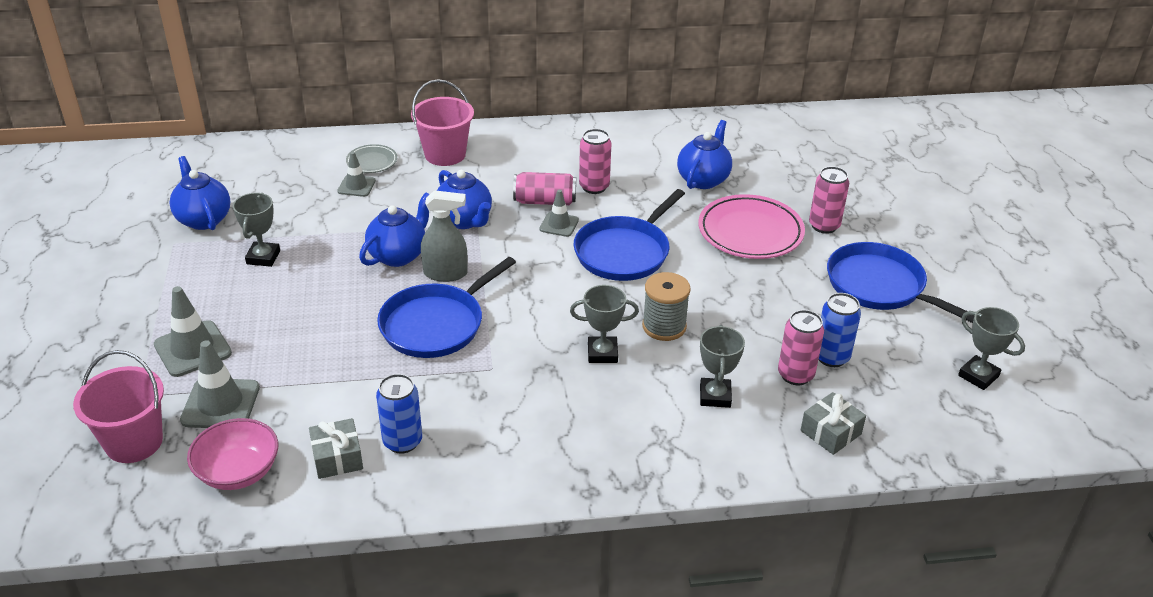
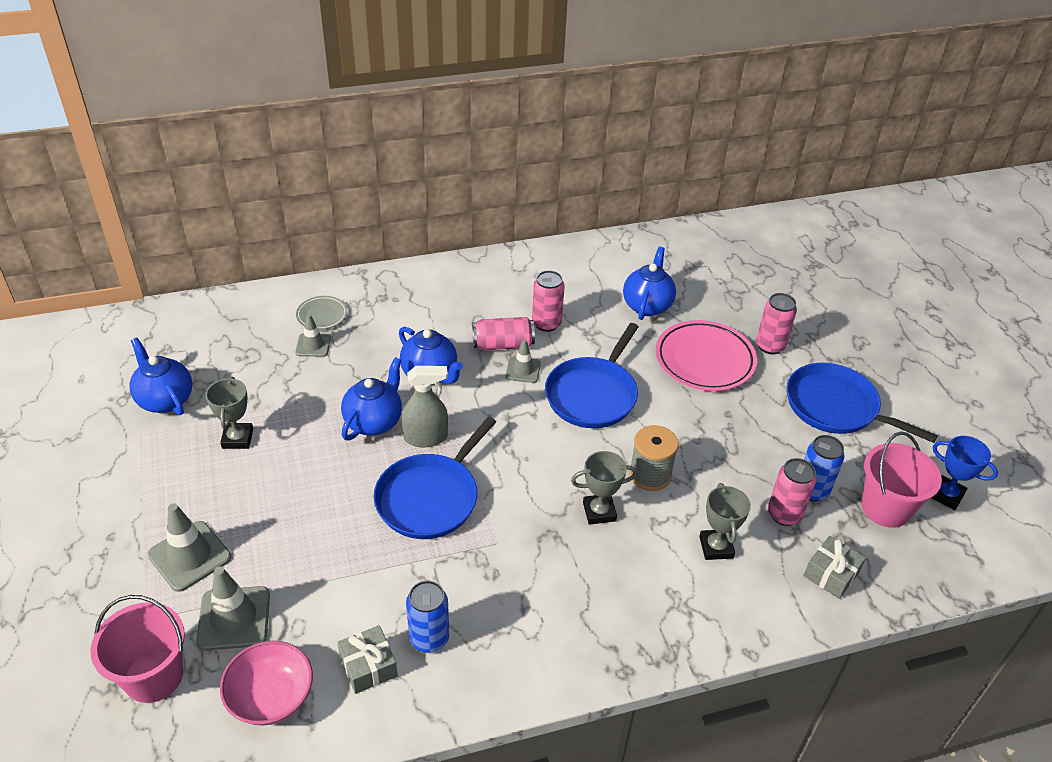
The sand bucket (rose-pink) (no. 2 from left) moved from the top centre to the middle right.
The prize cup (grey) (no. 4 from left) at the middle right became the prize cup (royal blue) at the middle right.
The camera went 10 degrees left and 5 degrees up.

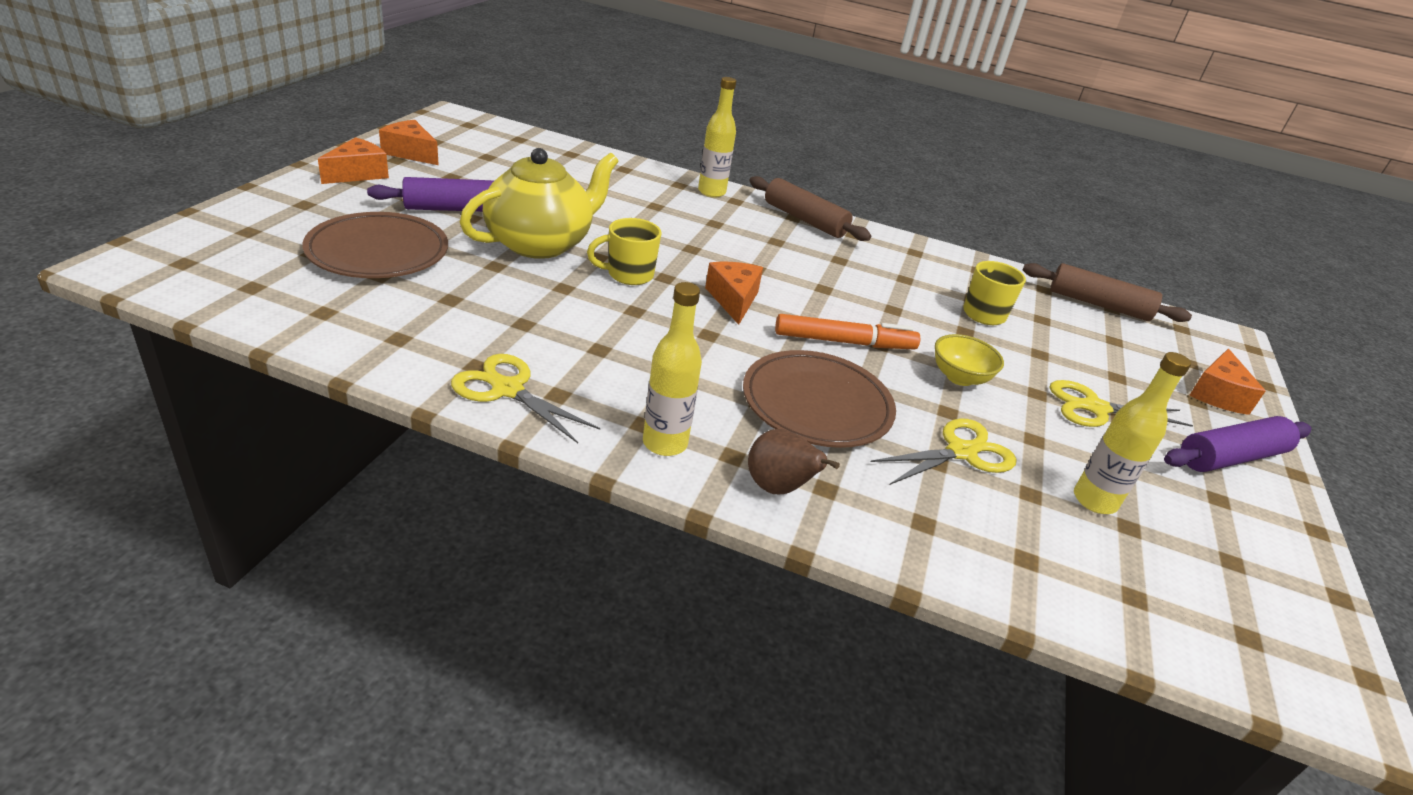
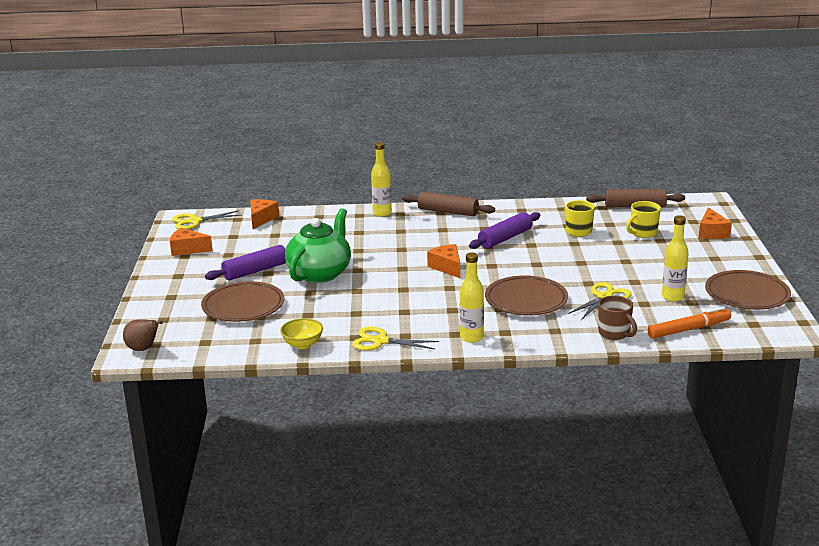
The cheese wedge (orange) (no. 1 from left in the first image) moved from the top left to the middle left.
The china teapot (golden) at the top centre became the china teapot (leaf-green) at the centre.
The mug (golden) (no. 1 from left in the first image) moved from the top centre to the middle right.
The pear fruit (brown) moved from the centre to the middle left.
The felt pen (orange) moved from the centre to the middle right.
The deep dish (golden) moved from the middle right to the centre.
The pair of scissors (golden) (no. 3 from left in the first image) moved from the middle right to the middle left.
The dough roller (royal purple) (no. 2 from left) moved from the middle right to the centre.
The mug (brown) at the middle right appeared.
The plate (brown) (no. 3 from left) at the middle right appeared.
The camera went 15 degrees left and 10 degrees down.

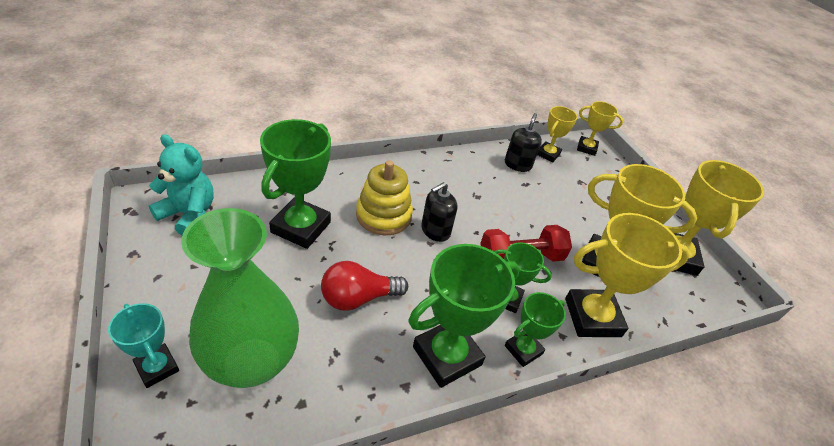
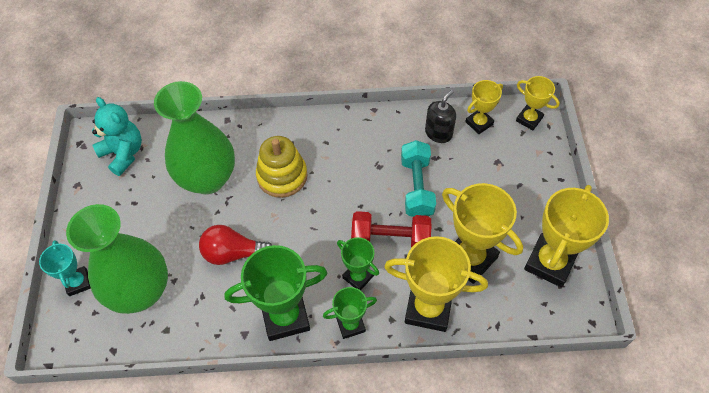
The prize cup (leaf-green) (no. 1 from left) at the centre was replaced by the flower vase (leaf-green) (no. 2 from left) at the middle left.
The soap dispenser (ebony) (no. 1 from left) at the centre disappeared.
The hand weight (teal) at the centre appeared.
The camera went 25 degrees right and 15 degrees up.

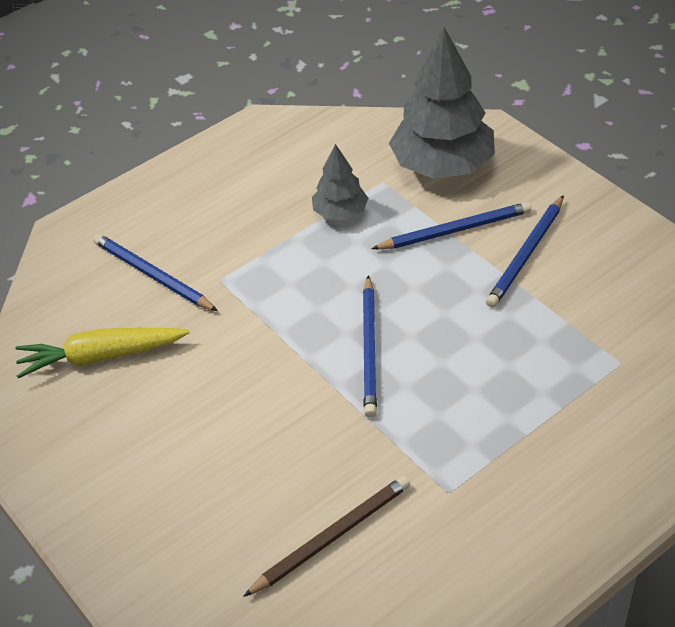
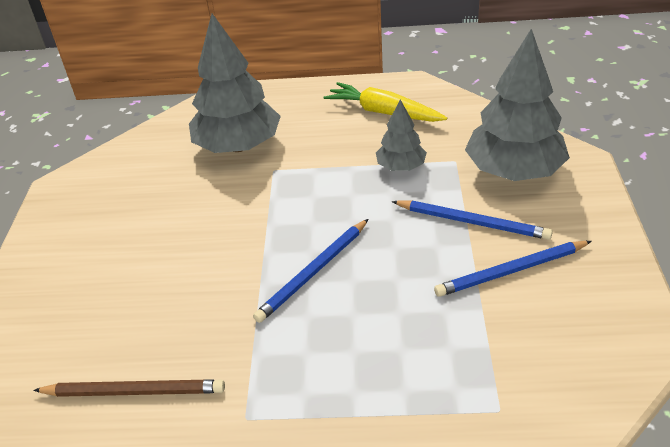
The toy carrot (golden) moved from the middle left to the top centre.
The wooden pencil (royal blue) (no. 1 from left) at the middle left was replaced by the fir tree (grey) (no. 1 from left) at the top centre.
The camera went 40 degrees right and 5 degrees down.

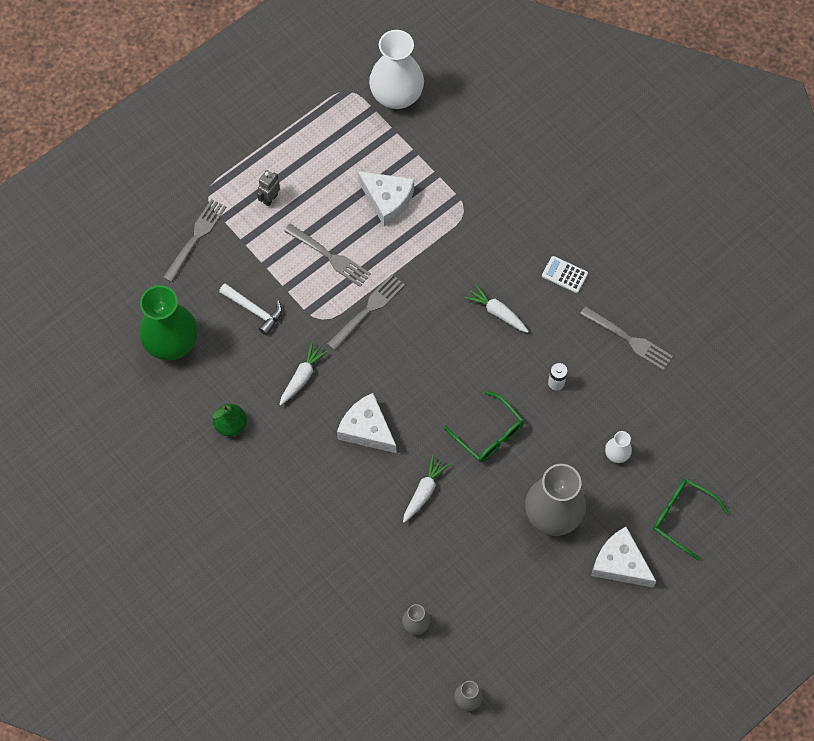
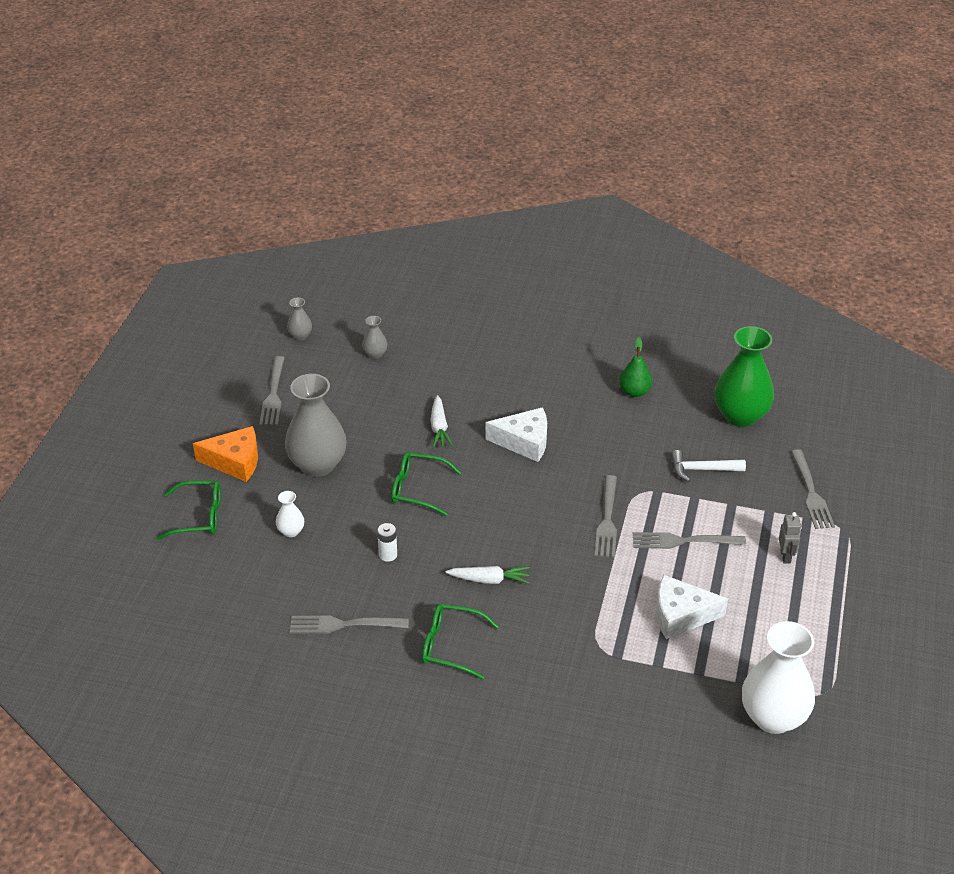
The toy carrot (snow-white) (no. 1 from left) at the centre disappeared.
The pocket calculator (snow-white) at the middle right was replaced by the eyeglasses (leaf-green) (no. 3 from left) at the bottom centre.
The cheese wedge (snow-white) (no. 3 from left) at the bottom right became the cheese wedge (orange) at the middle left.
The fork (grey) (no. 1 from left) at the middle left appeared.
The camera went 145 degrees right and 25 degrees down.

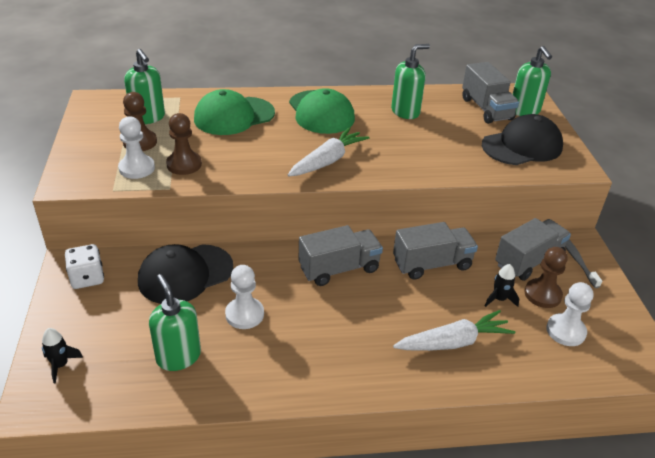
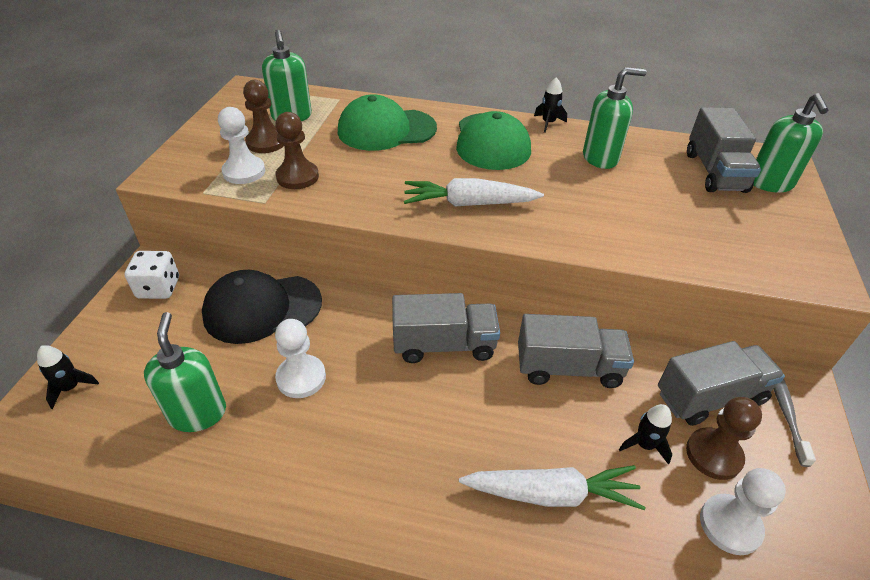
The toy carrot (snow-white) (no. 1 from left) at the top centre turned 150 degrees counterclockwise.
The cap (ebony) (no. 2 from left) at the top right disappeared.
The toy rocket (ebony) (no. 2 from left) at the top centre appeared.
The camera went 20 degrees right and 5 degrees up.

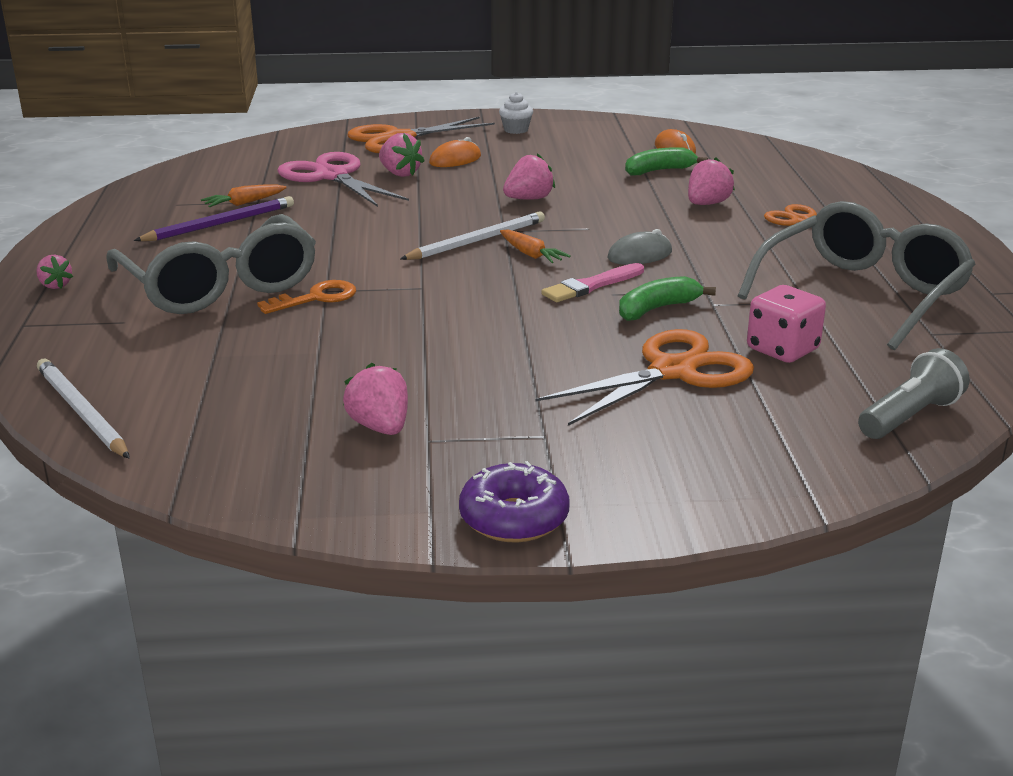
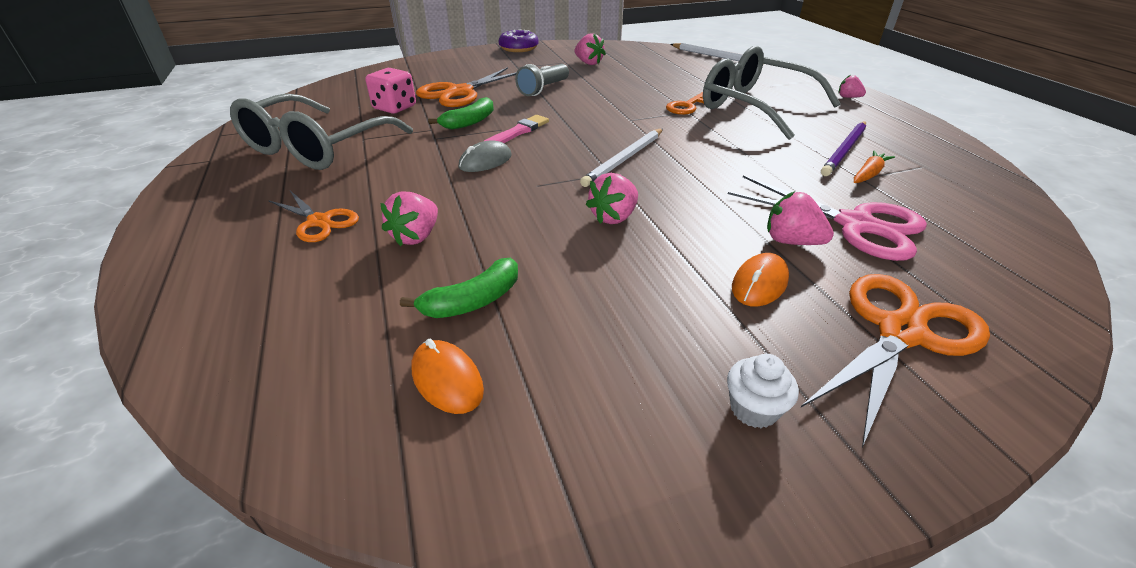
The toy carrot (orange) (no. 2 from left) at the top centre disappeared.
The pocket torch (grey) moved from the middle right to the top centre.
The camera went 165 degrees right and 10 degrees up.

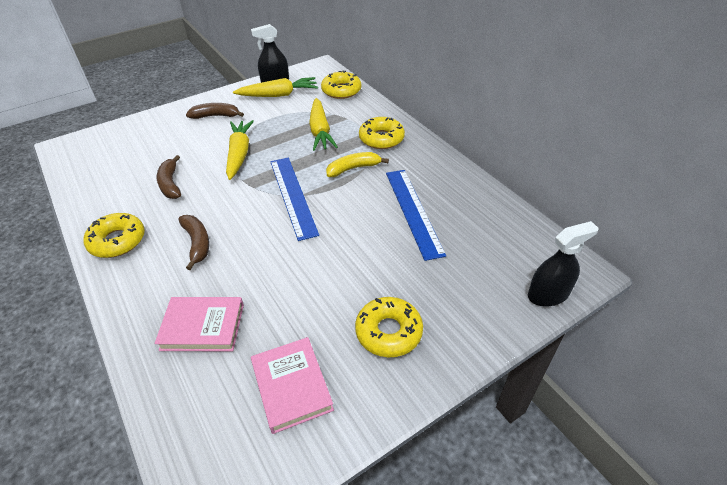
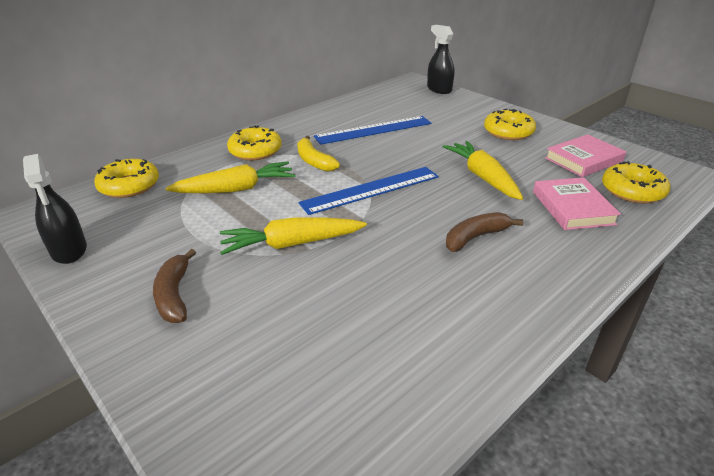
The donut (golden) (no. 1 from left in the first image) moved from the middle left to the middle right.
The banana (brown) (no. 1 from left) at the middle left disappeared.
The toy carrot (golden) (no. 2 from left in the first image) moved from the top centre to the middle right.
The camera went 100 degrees left and 10 degrees down.

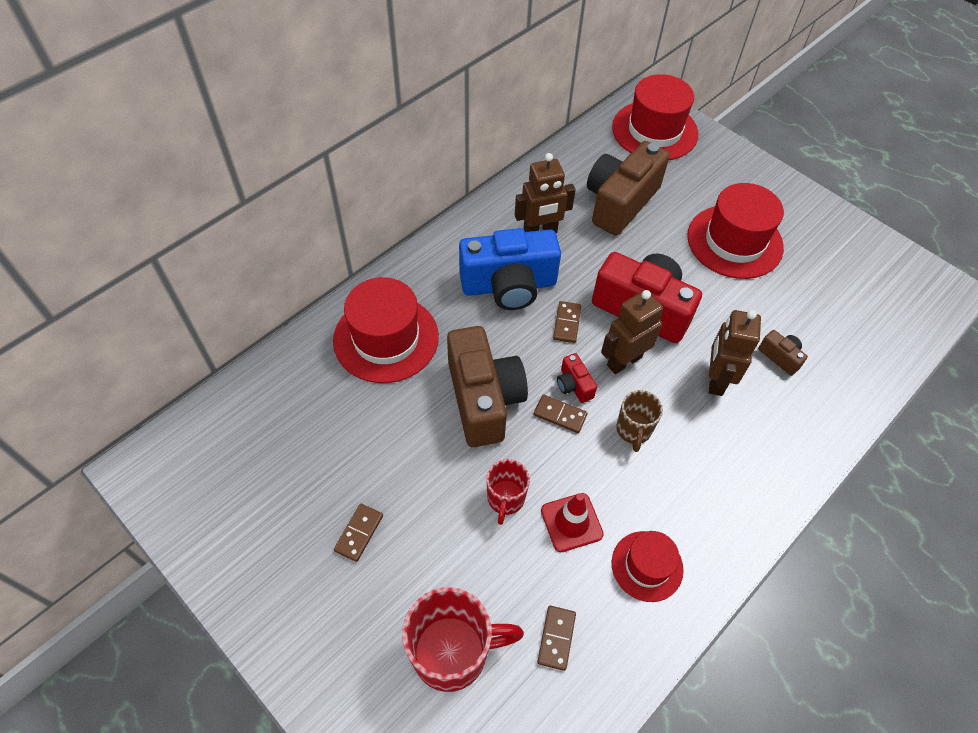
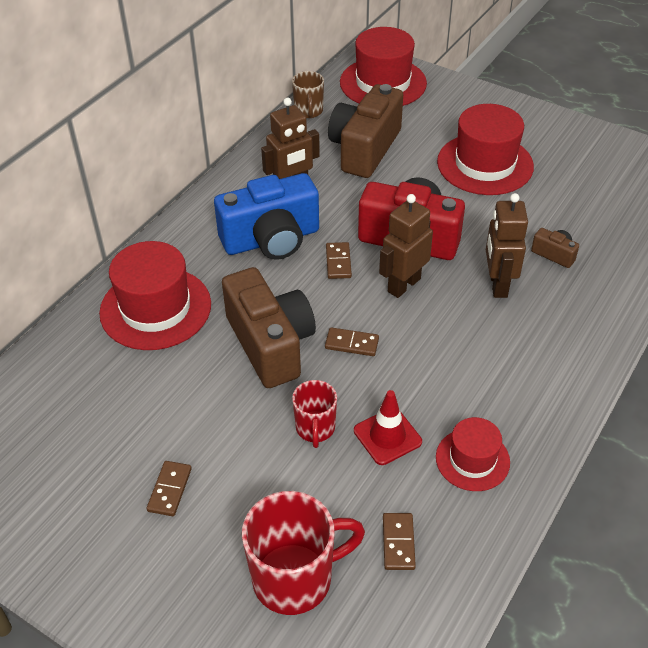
The camera (scarlet) (no. 1 from left) at the centre disappeared.
The mug (brown) moved from the centre to the top centre.
The camera went 10 degrees left and 10 degrees down.

